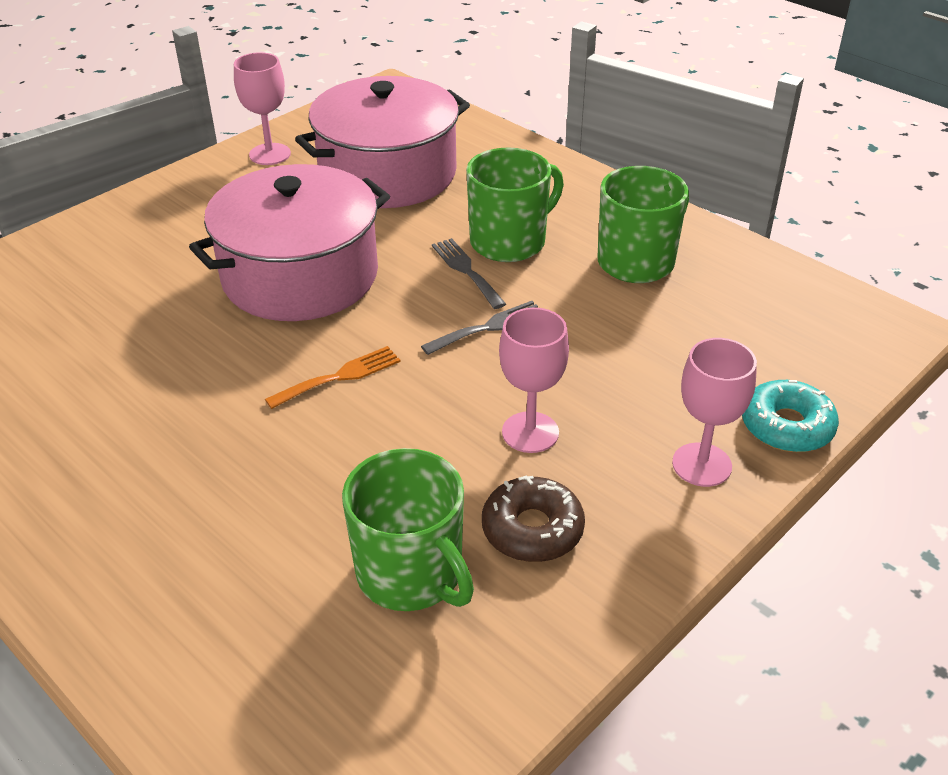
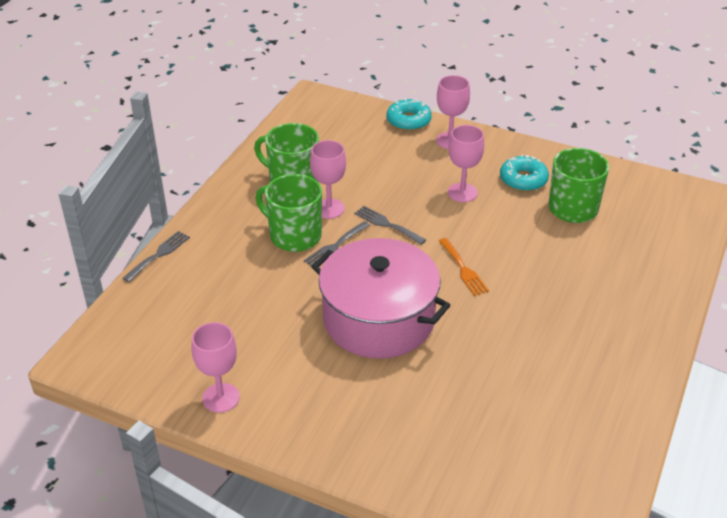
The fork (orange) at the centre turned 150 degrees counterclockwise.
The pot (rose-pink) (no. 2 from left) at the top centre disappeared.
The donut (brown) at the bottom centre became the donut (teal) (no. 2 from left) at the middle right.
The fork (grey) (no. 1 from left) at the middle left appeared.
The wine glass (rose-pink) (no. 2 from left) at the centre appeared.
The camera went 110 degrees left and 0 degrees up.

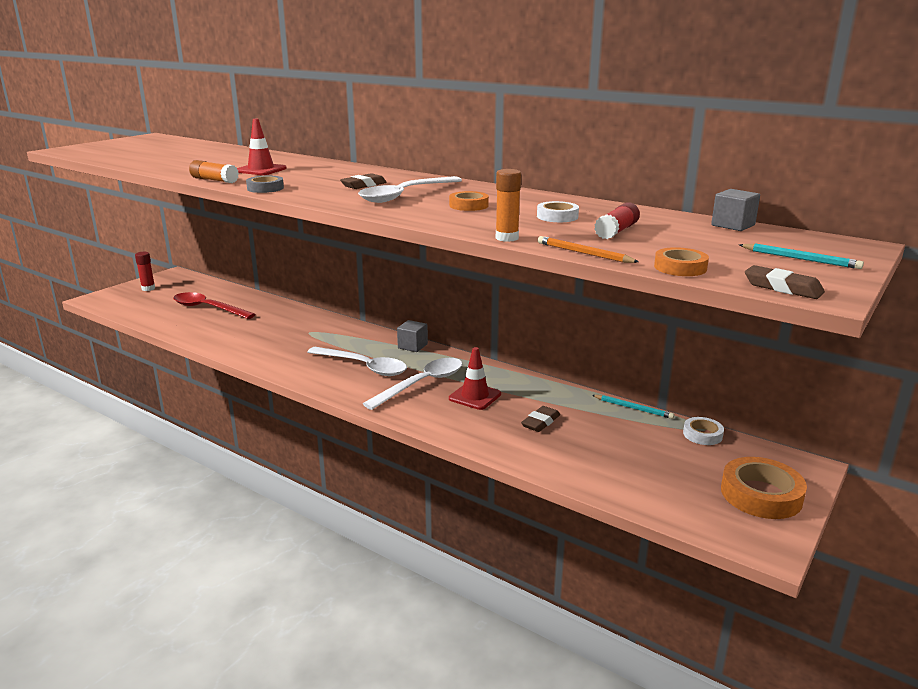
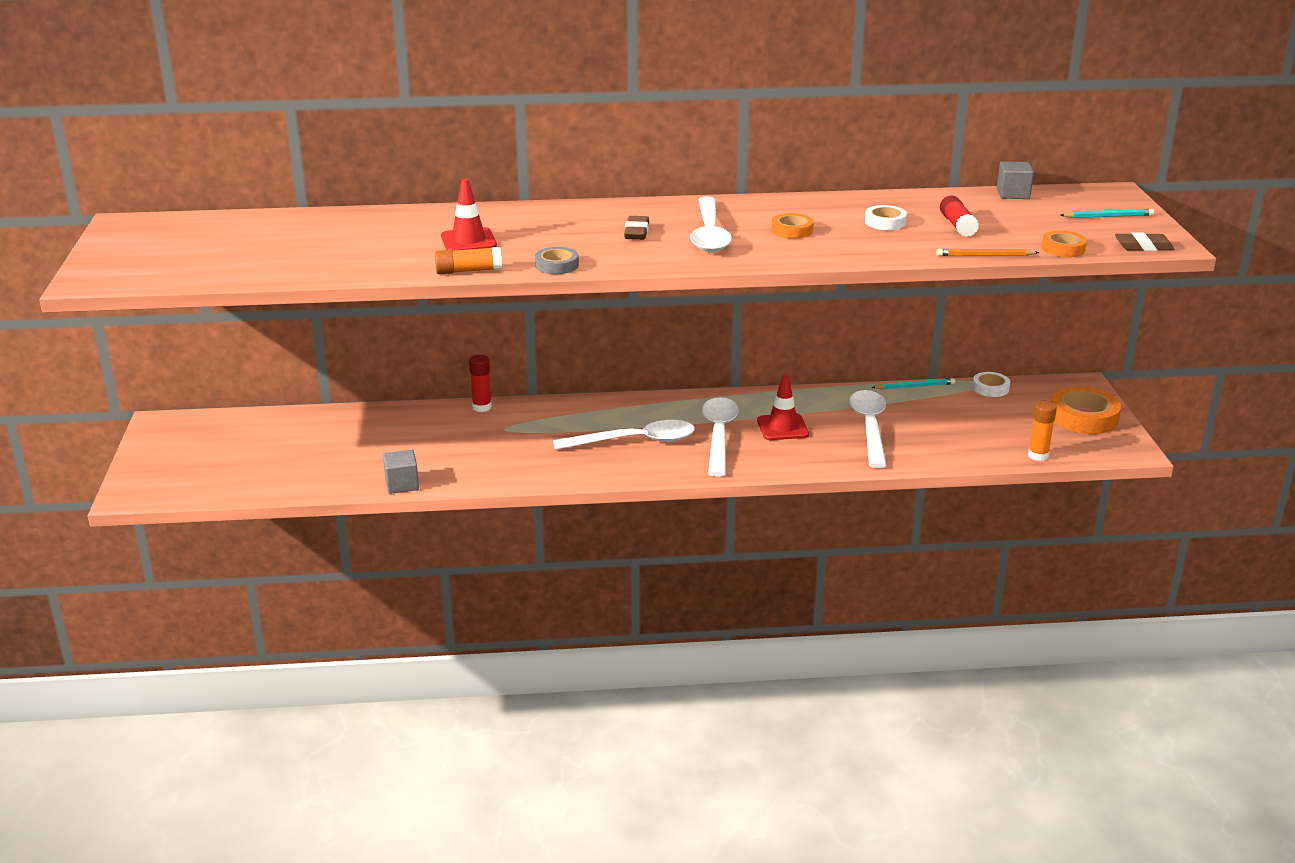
The stick of glue (scarlet) (no. 1 from left) moved from the middle left to the centre.
The tablespoon (scarlet) at the middle left disappeared.
The block (grey) (no. 1 from left) moved from the centre to the middle left.
The stick of glue (orange) (no. 2 from left) moved from the top centre to the middle right.
The pencil eraser (brown) (no. 2 from left) at the centre was replaced by the tablespoon (snow-white) (no. 4 from left) at the middle right.
The camera went 40 degrees left and 5 degrees up.

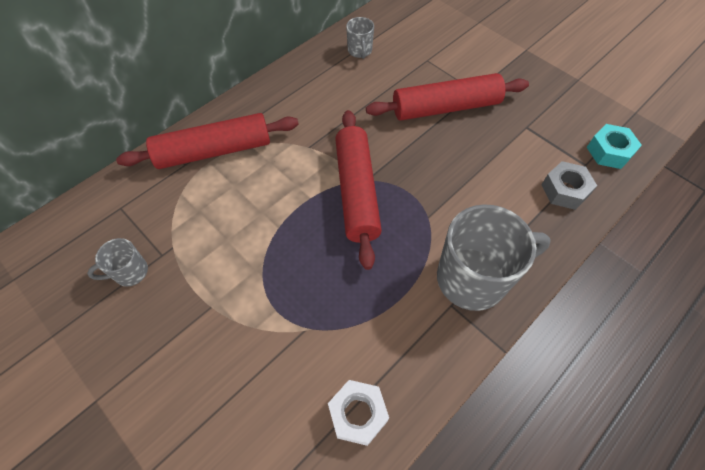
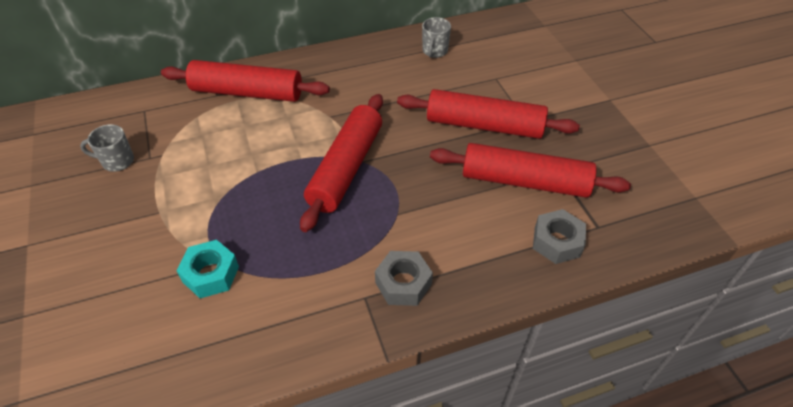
The hexagon nut (snow-white) at the bottom centre disappeared.
The mug (grey) (no. 3 from left) at the middle right was replaced by the hexagon nut (grey) (no. 1 from left) at the bottom centre.
The hexagon nut (teal) moved from the top right to the middle left.
The dough roller (scarlet) (no. 4 from left) at the middle right appeared.
The camera went 25 degrees right and 10 degrees down.

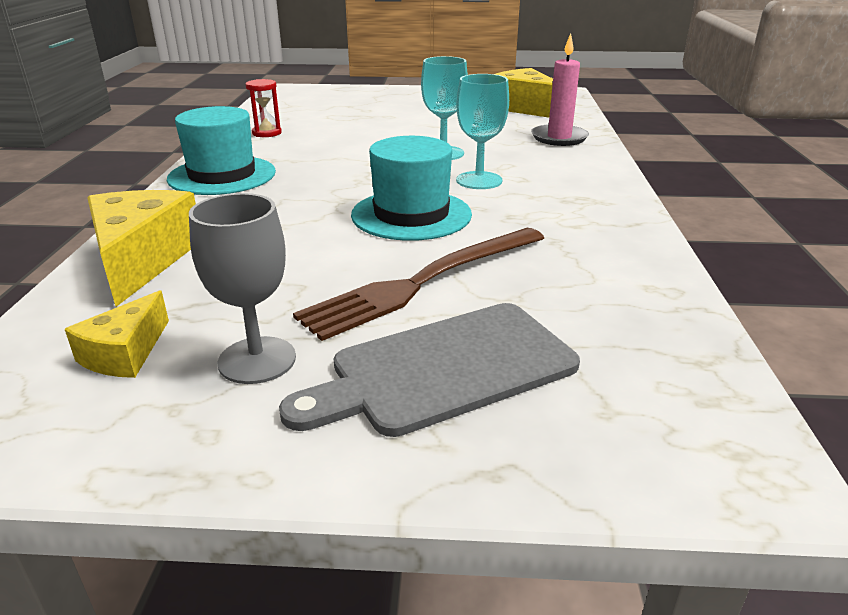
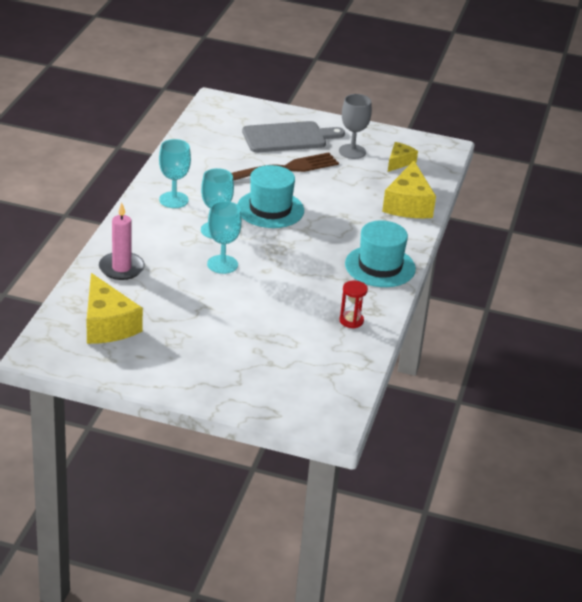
The wine glass (teal) (no. 1 from left) at the top left appeared.
The camera went 170 degrees left and 5 degrees up.

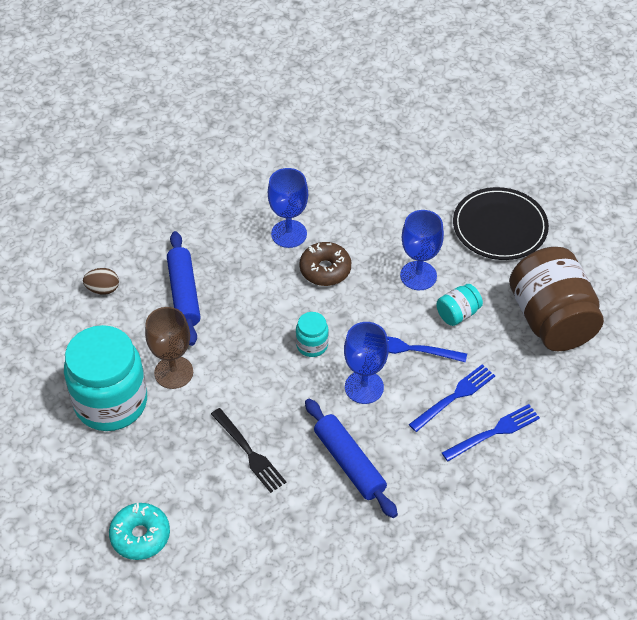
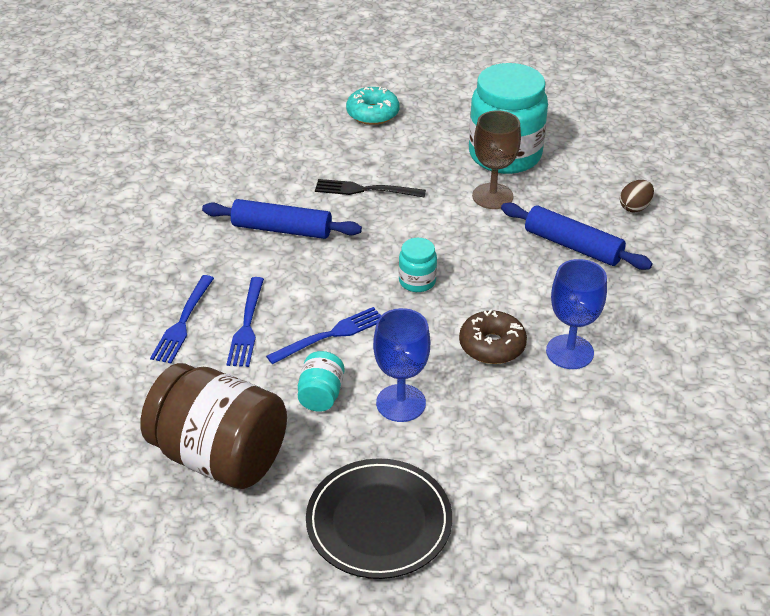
The wine glass (royal blue) (no. 2 from left) at the centre disappeared.
The camera went 135 degrees right and 10 degrees down.

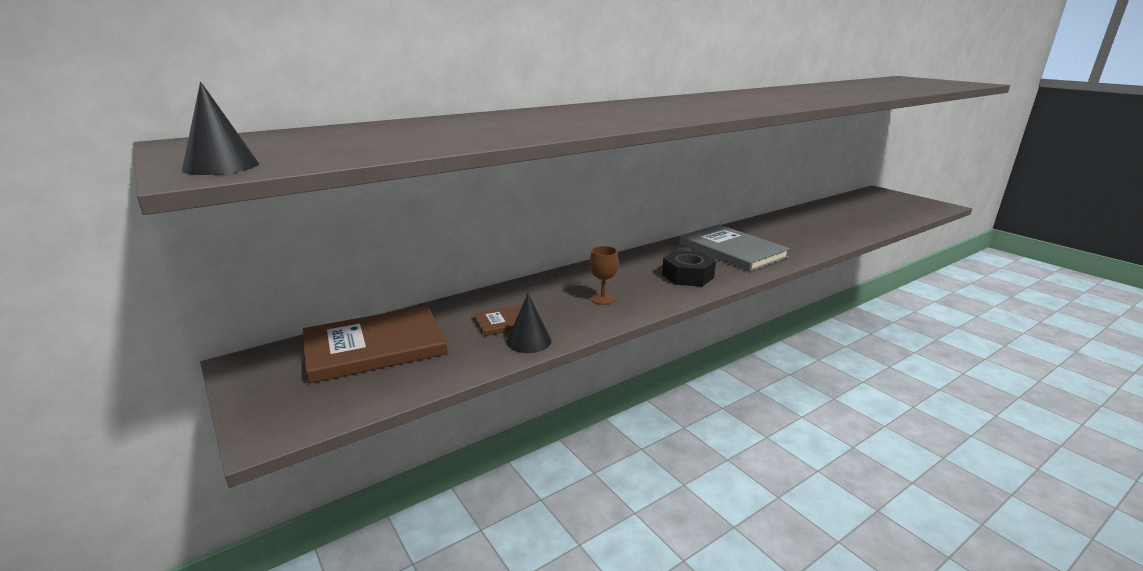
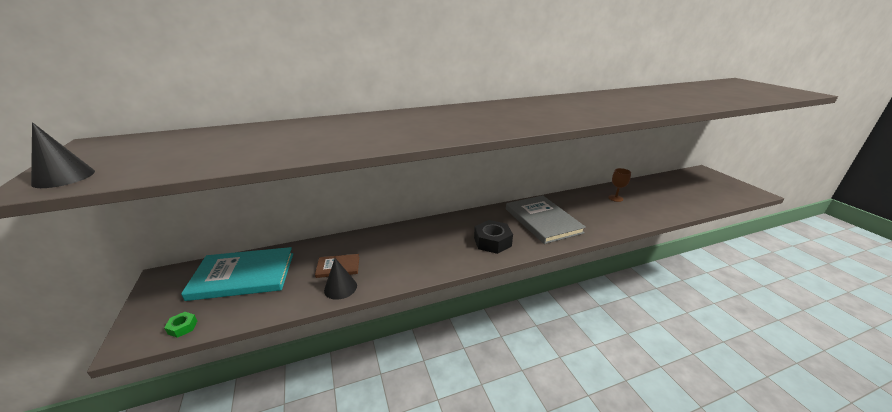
The book (brown) (no. 1 from left) at the middle left became the book (teal) at the middle left.
The wine glass (brown) moved from the centre to the middle right.
The hexagon nut (leaf-green) at the bottom left appeared.
The camera went 15 degrees right and 5 degrees up.

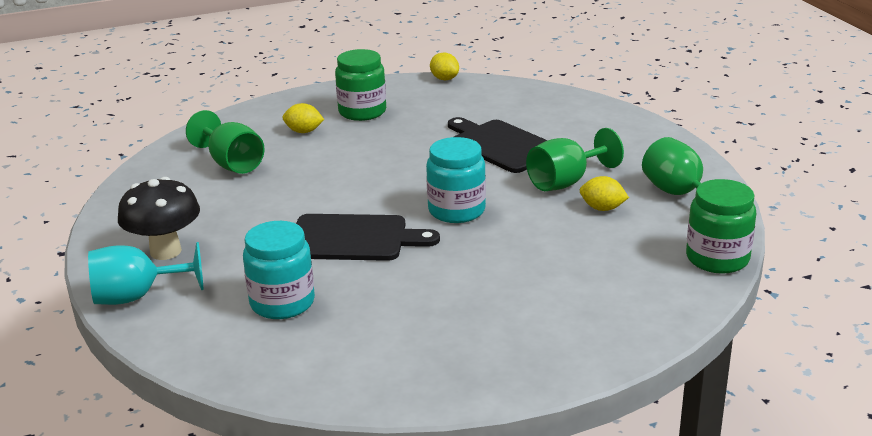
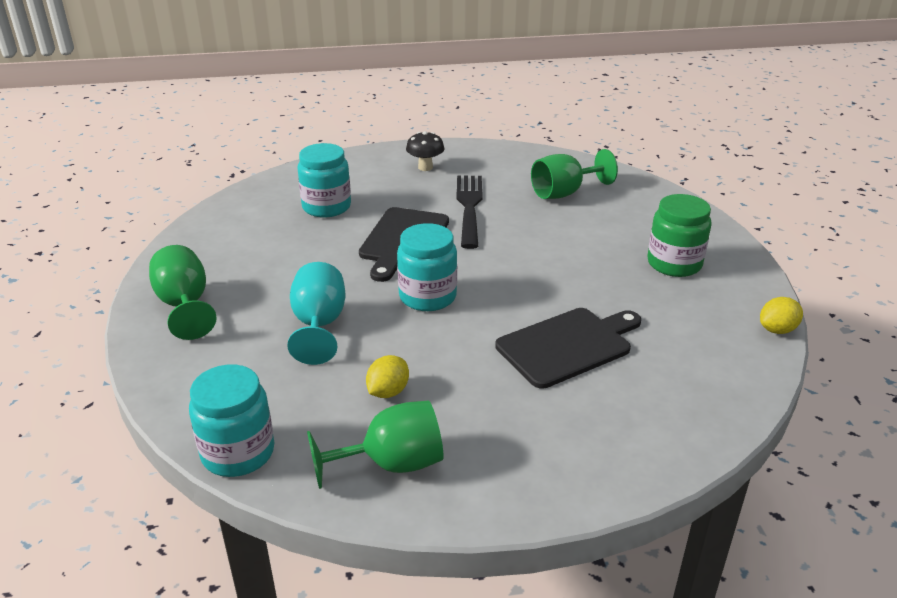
The wine glass (teal) moved from the middle left to the centre.
The toadstool (ebony) at the middle left changed to 0.64 times the size.
The citrus fruit (golden) (no. 1 from left) at the top centre disappeared.
The wine glass (leaf-green) (no. 2 from left in the first image) moved from the centre to the middle left.
The preserve jar (leaf-green) (no. 2 from left) at the middle right became the preserve jar (teal) (no. 1 from left) at the bottom left.
The fork (ebony) at the centre appeared.
The camera went 100 degrees right and 5 degrees up.

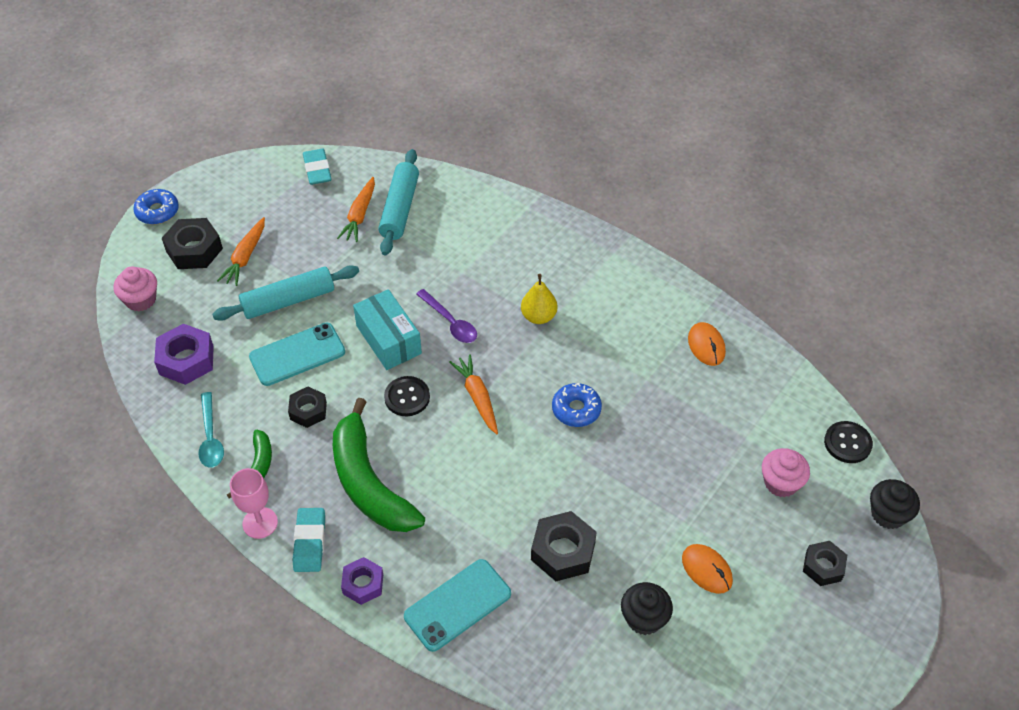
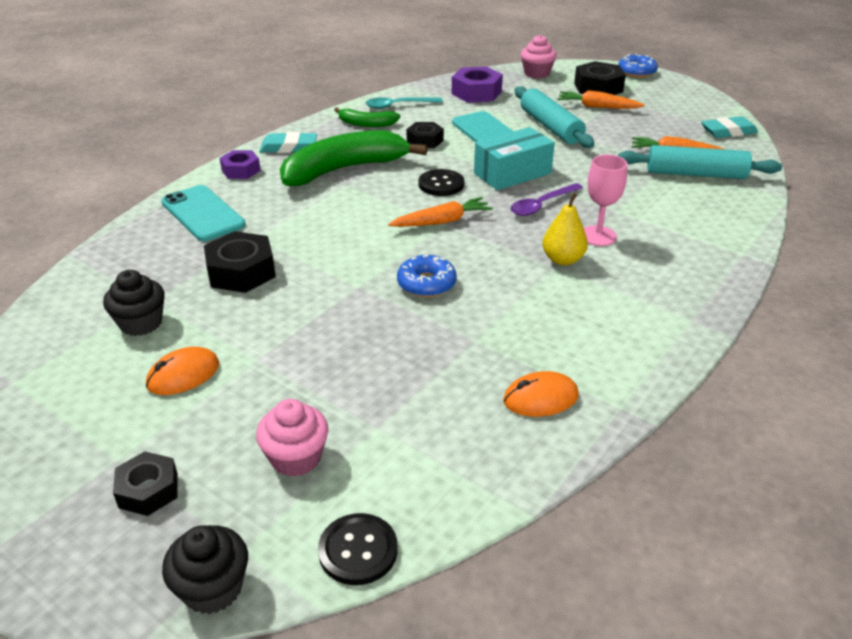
The wine glass (rose-pink) moved from the bottom left to the top right.
The camera went 90 degrees right and 15 degrees down.

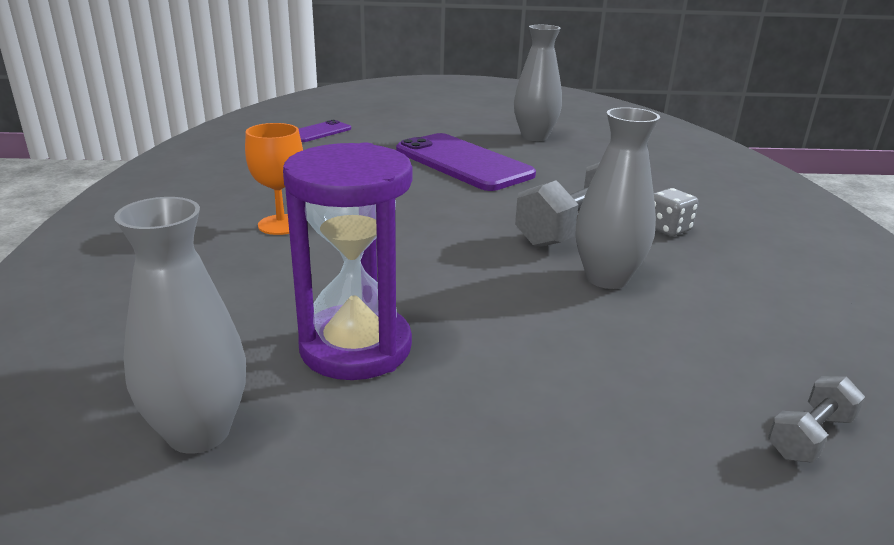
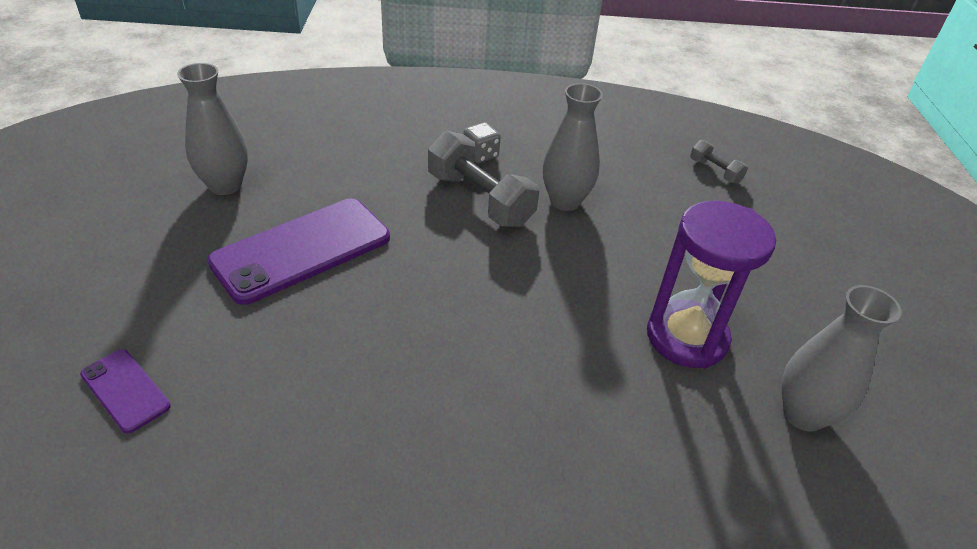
The wine glass (orange) at the top left disappeared.
The camera went 90 degrees left and 15 degrees up.

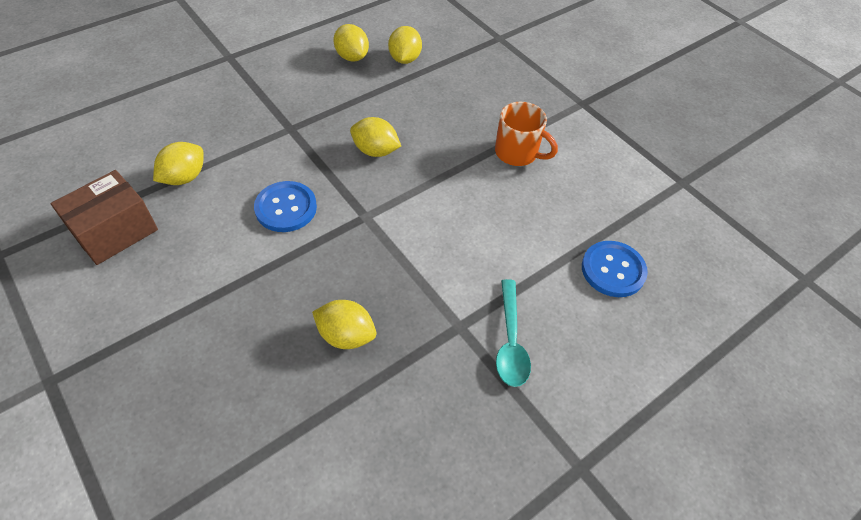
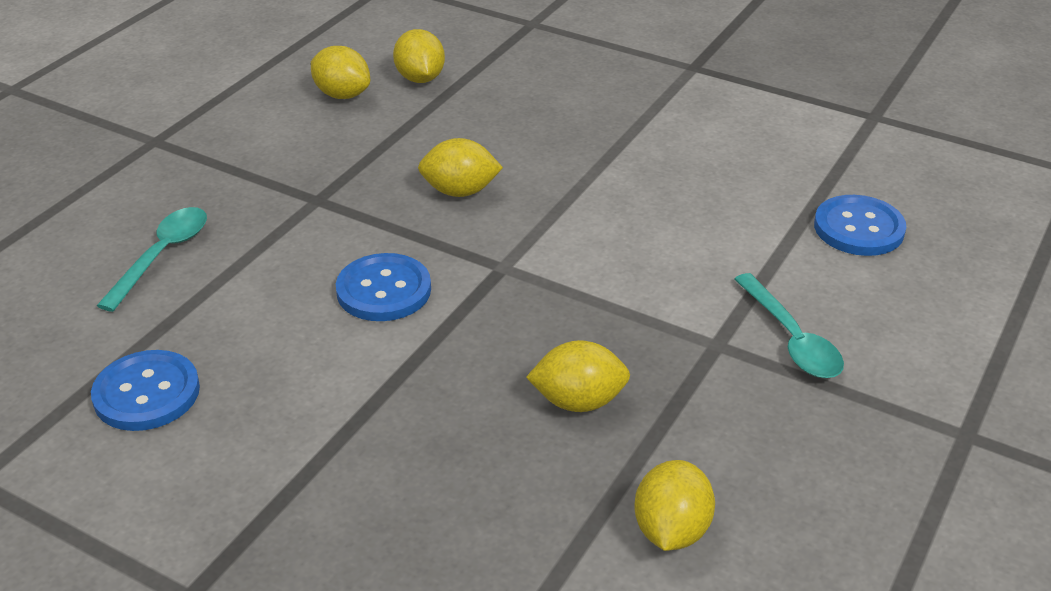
The parcel (brown) at the middle left was replaced by the sewing button (royal blue) (no. 1 from left) at the middle left.
The citrus fruit (golden) (no. 1 from left in the first image) moved from the top left to the bottom centre.
The mug (orange) at the top centre disappeared.
The tablespoon (teal) (no. 1 from left) at the middle left appeared.
The camera went 20 degrees left and 15 degrees down.

